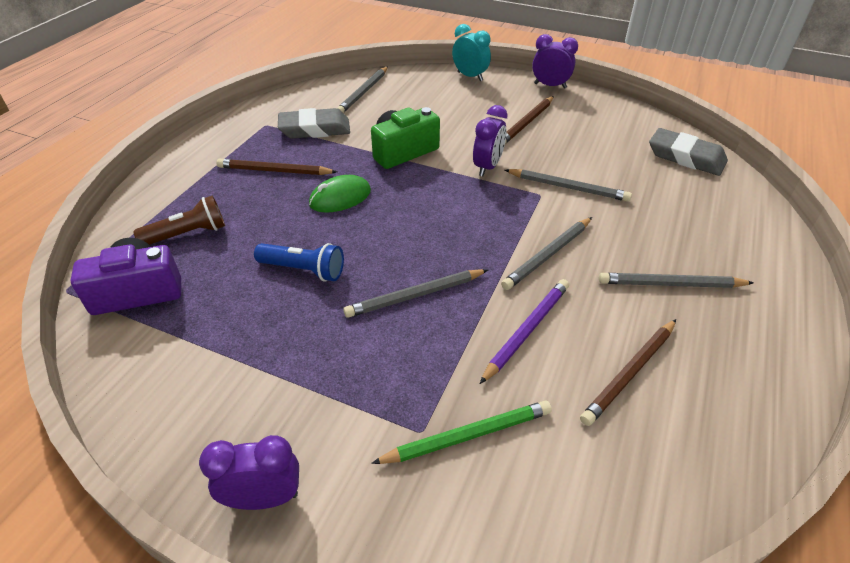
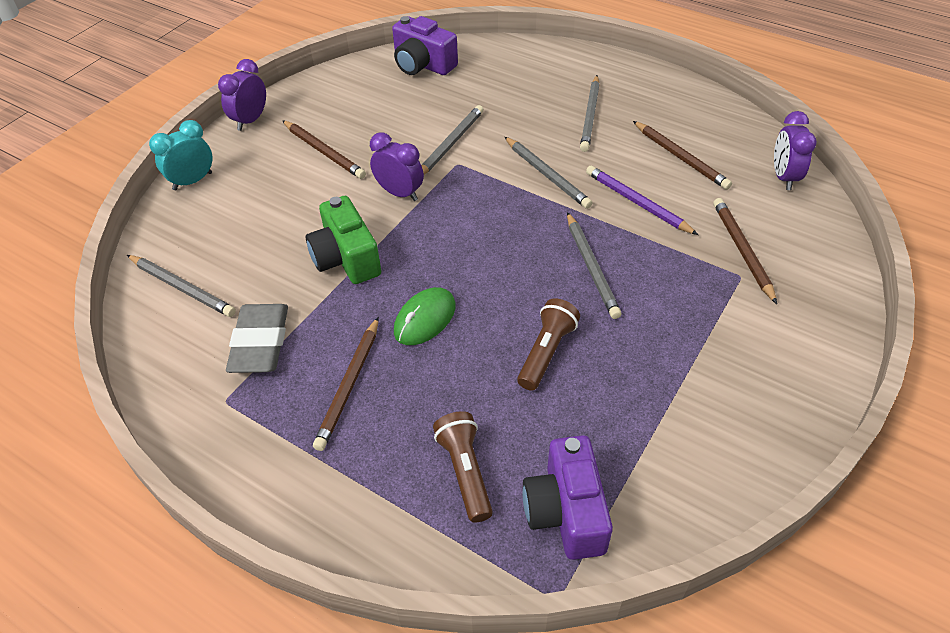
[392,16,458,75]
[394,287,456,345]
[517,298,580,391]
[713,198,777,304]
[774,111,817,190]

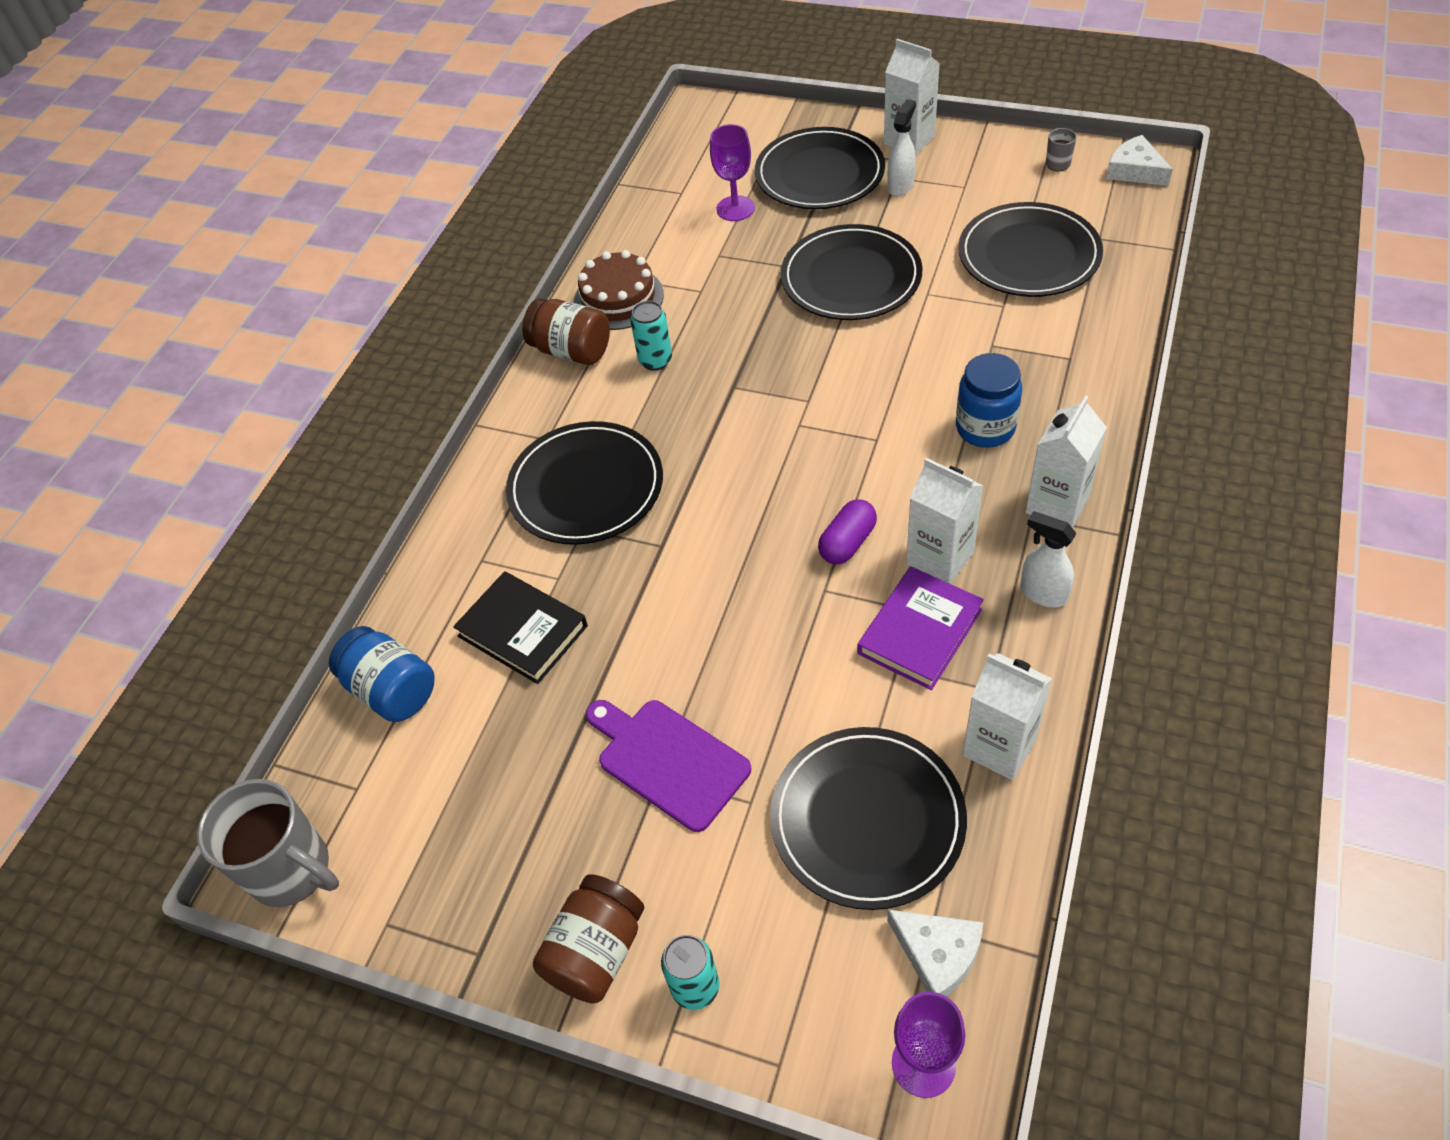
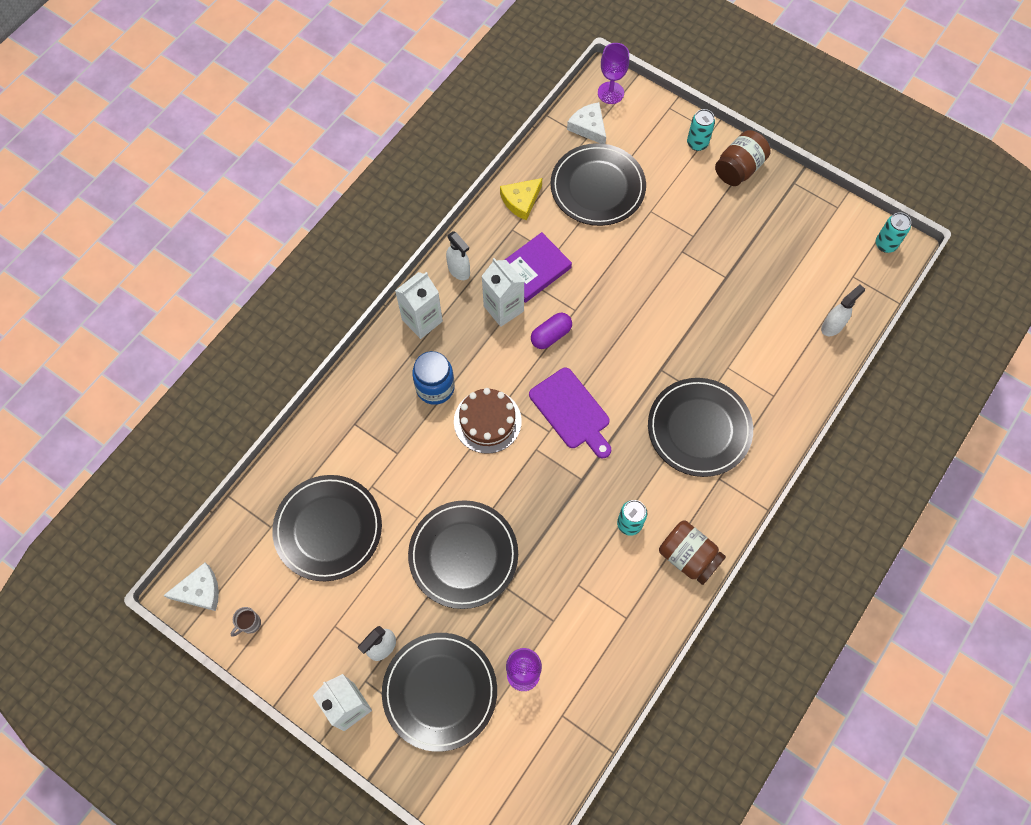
[163,563,219,611]
[454,388,522,454]
[500,178,542,221]
[529,368,611,458]
[821,285,865,336]
[876,212,911,253]
[453,571,588,684] (first image)

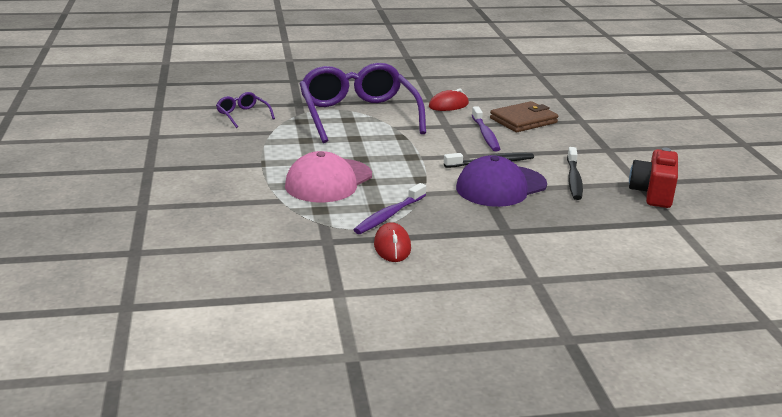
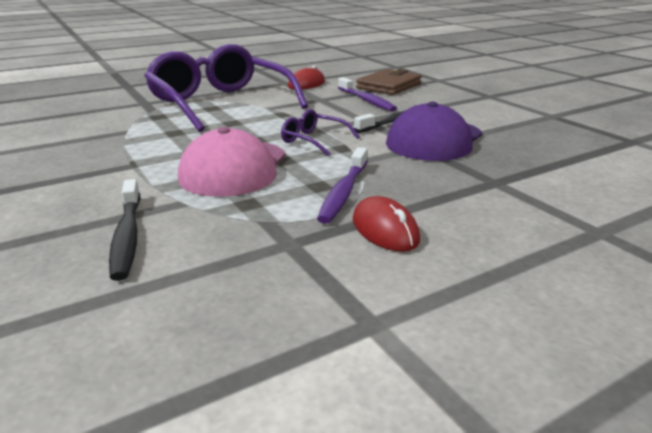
[109,179,141,281]
[281,109,360,156]
[629,147,678,208] (first image)

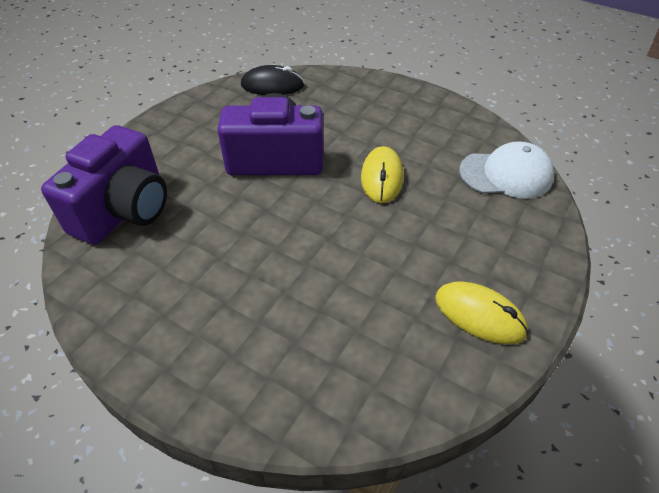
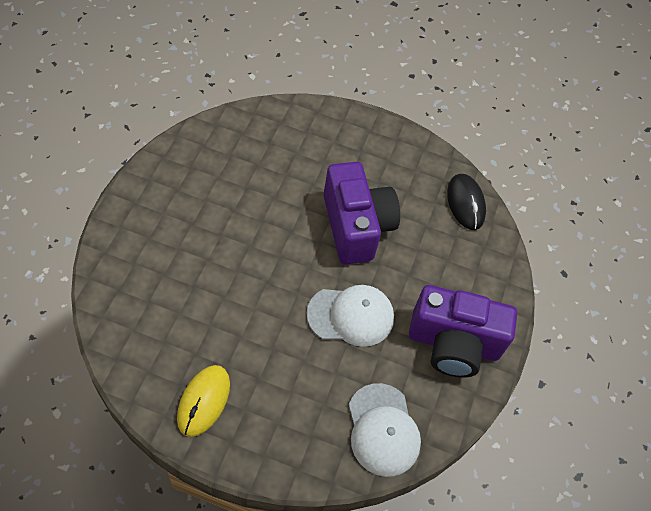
[306,285,394,347]
[409,285,517,378]

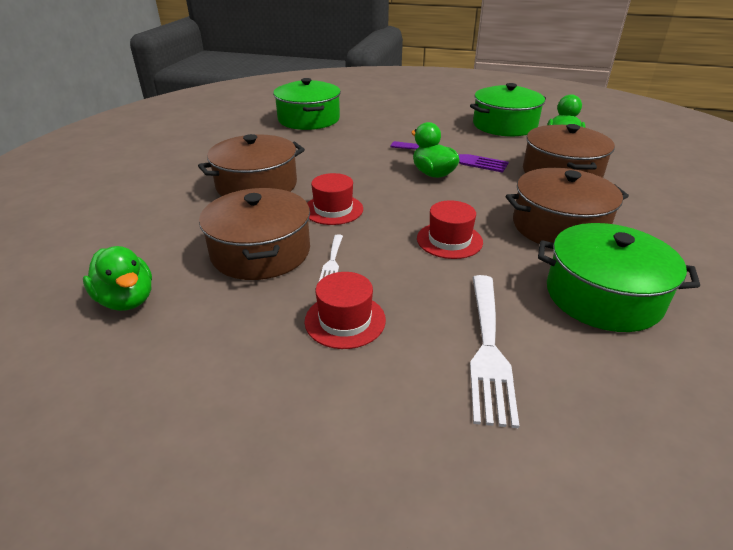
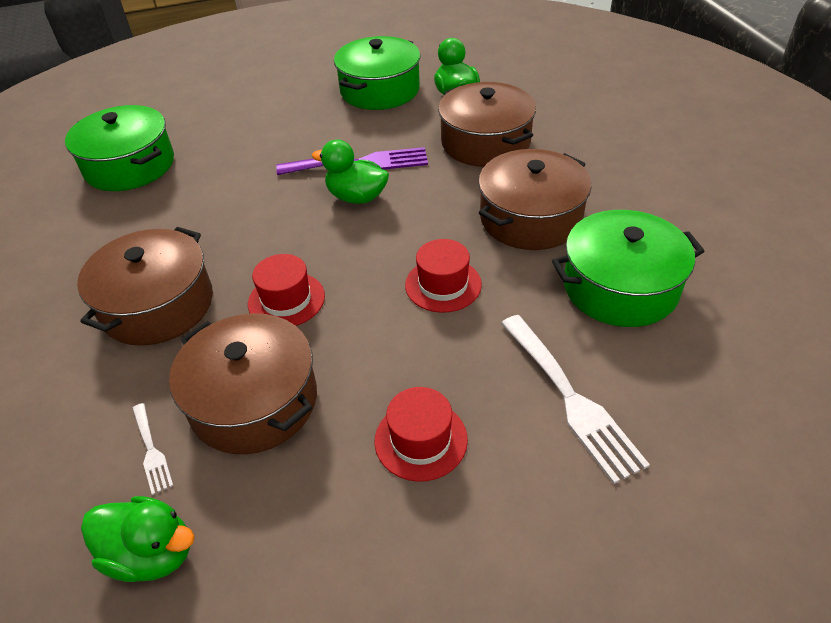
[132,403,174,495]

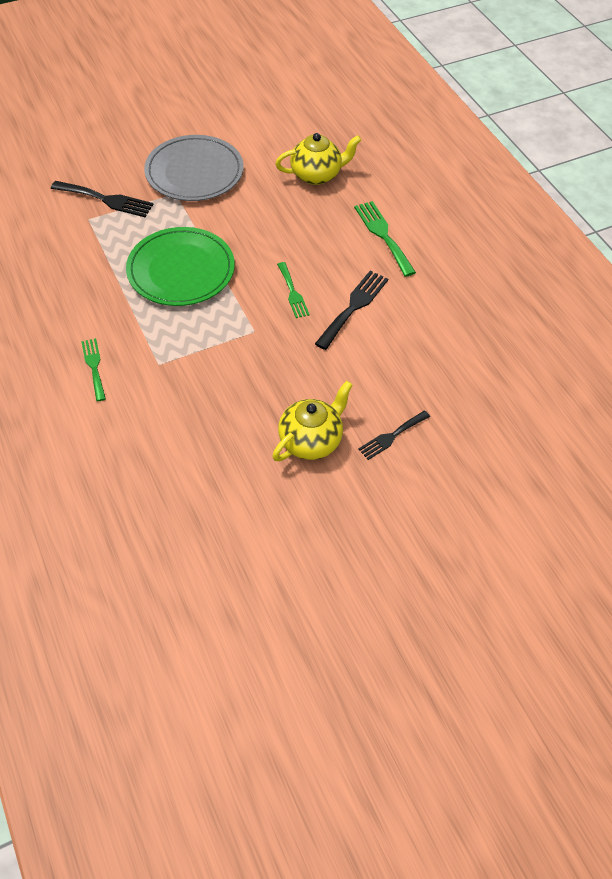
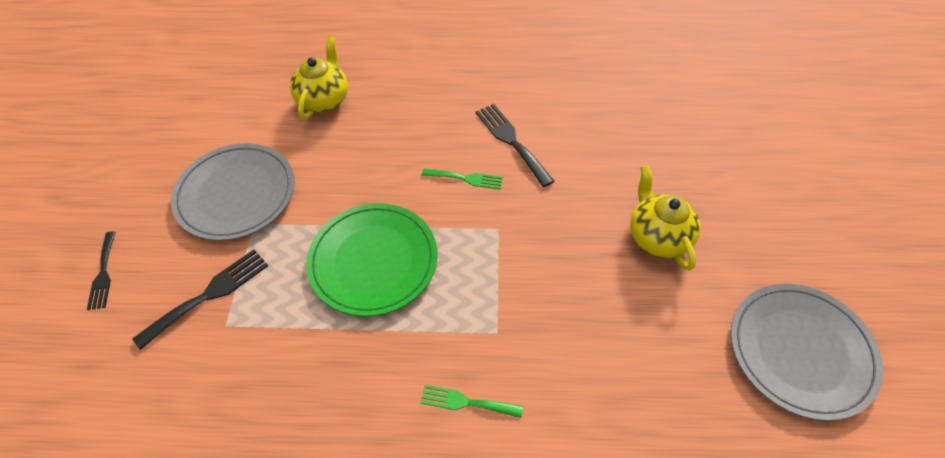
[87,231,116,310]
[731,284,883,421]
[354,201,416,277] (first image)

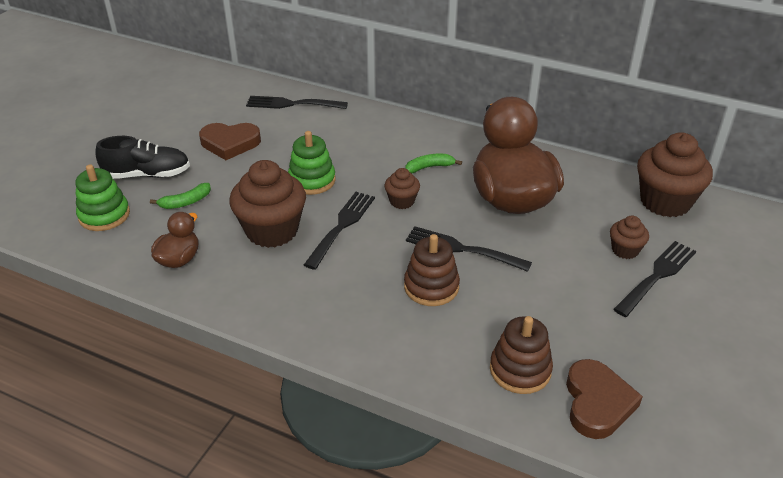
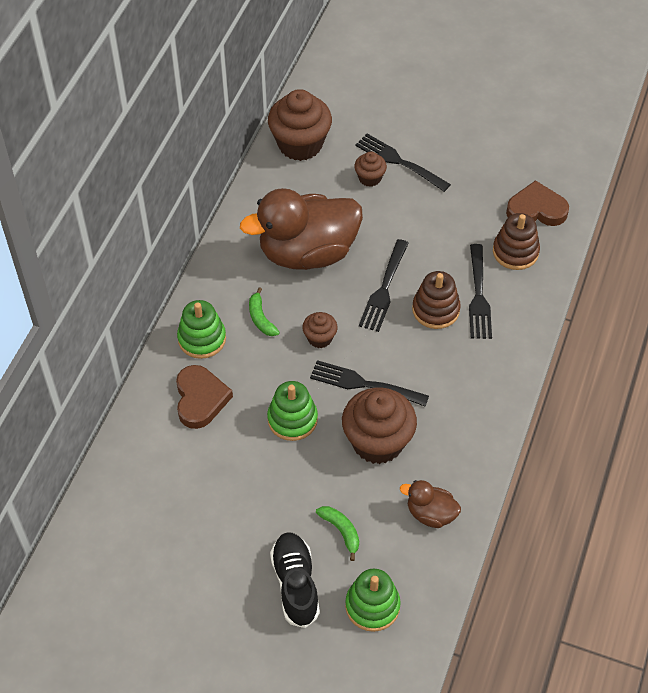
[176,365,233,429]
[177,300,226,359]
[469,244,492,339]

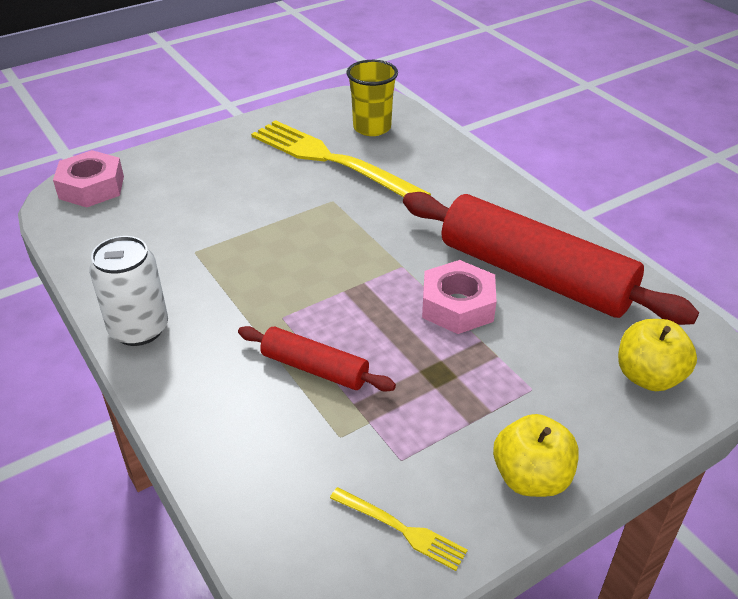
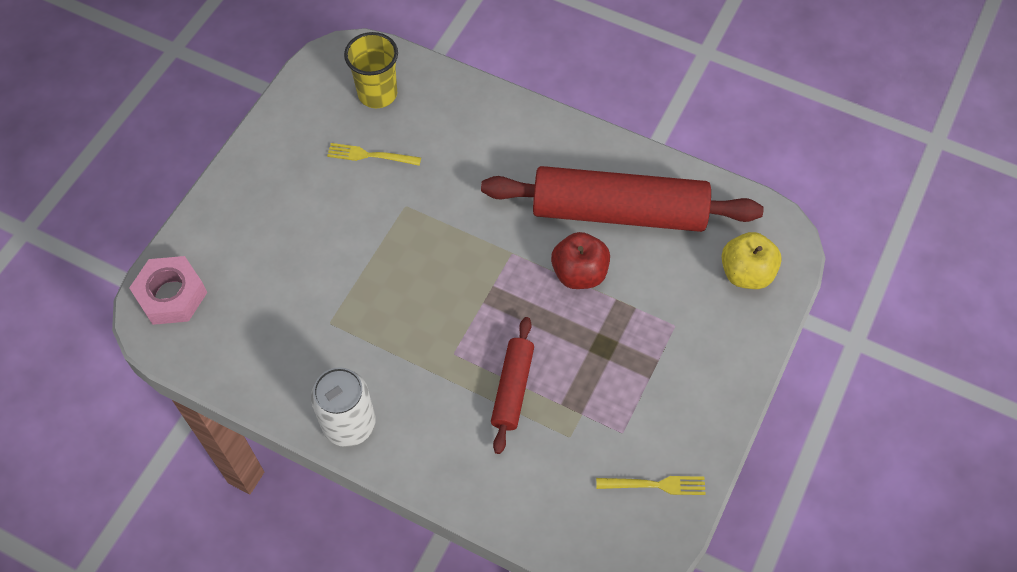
[327,143,421,166]
[491,317,534,454]
[551,232,610,289]
[493,414,579,497] (first image)

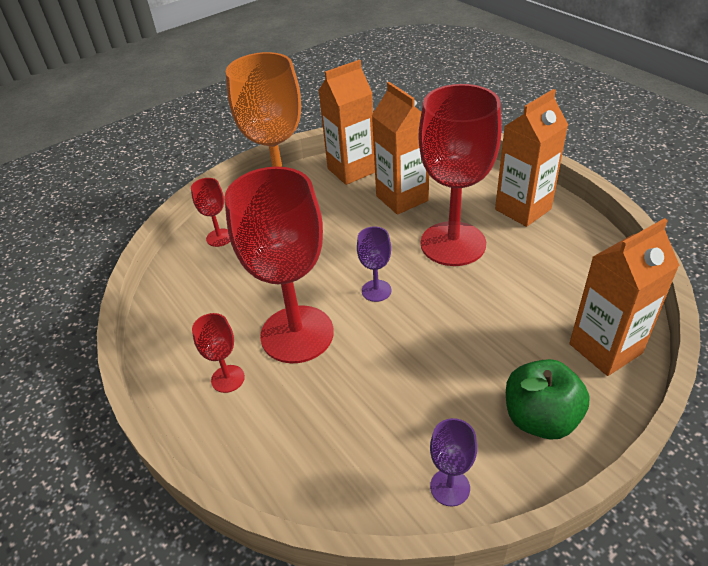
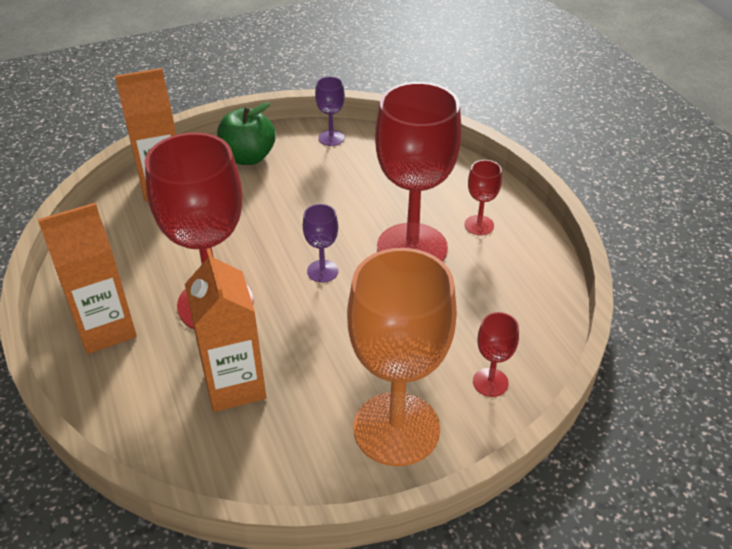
[318,59,375,185] (first image)

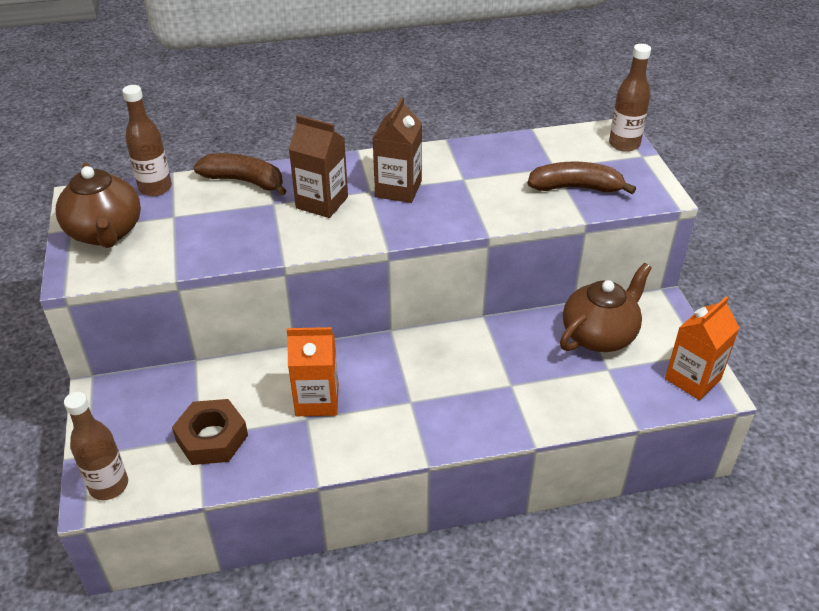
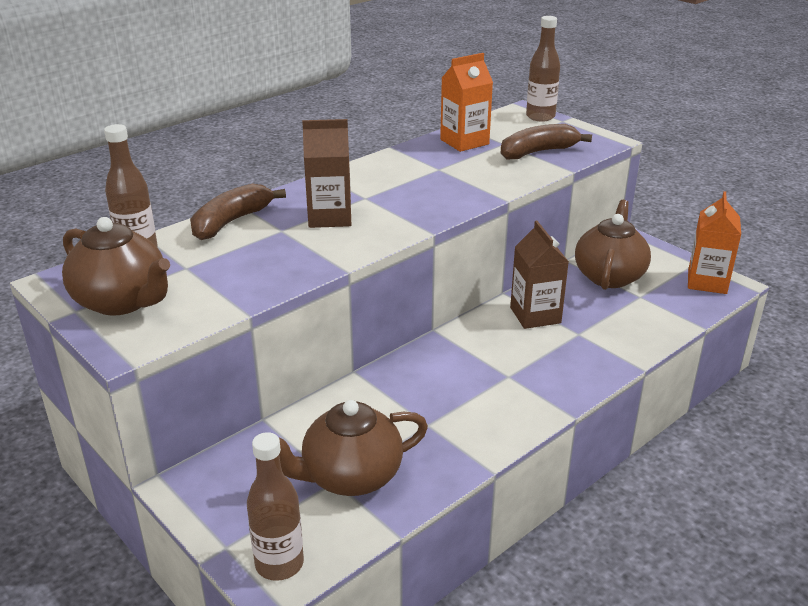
[190,184,286,240]
[279,400,428,496]
[440,53,493,152]
[510,221,569,329]

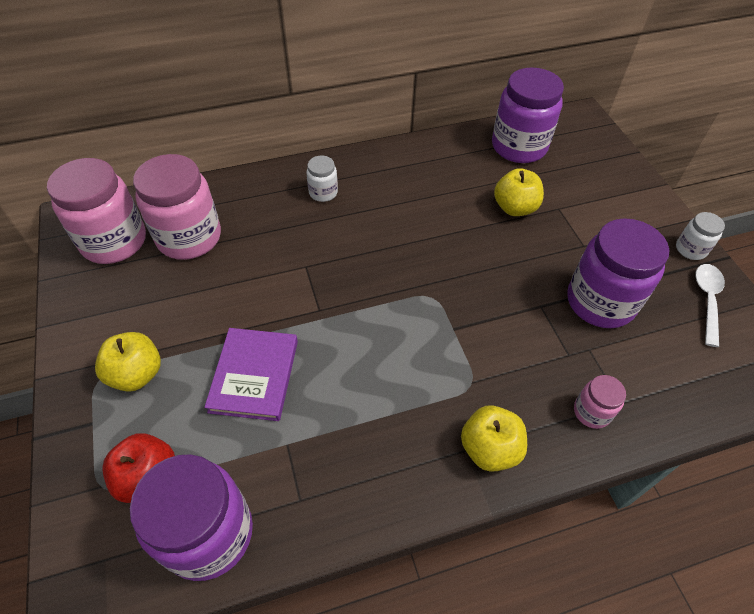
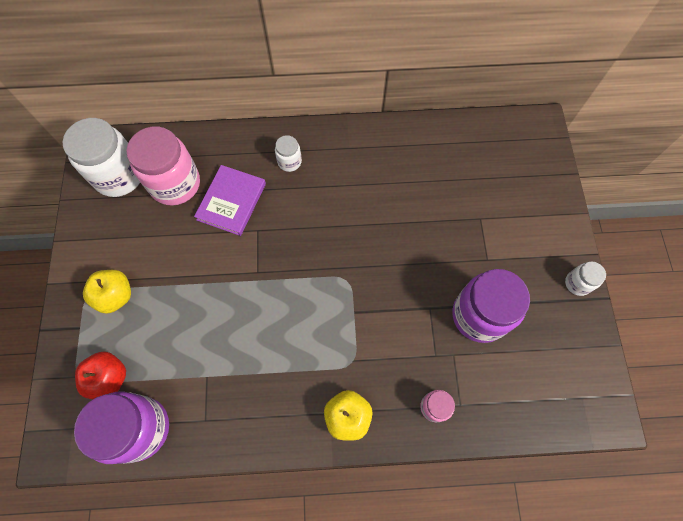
[63,118,140,197]
[194,165,266,236]
[492,67,564,163] (first image)
[494,168,544,216] (first image)
[695,264,725,347] (first image)

